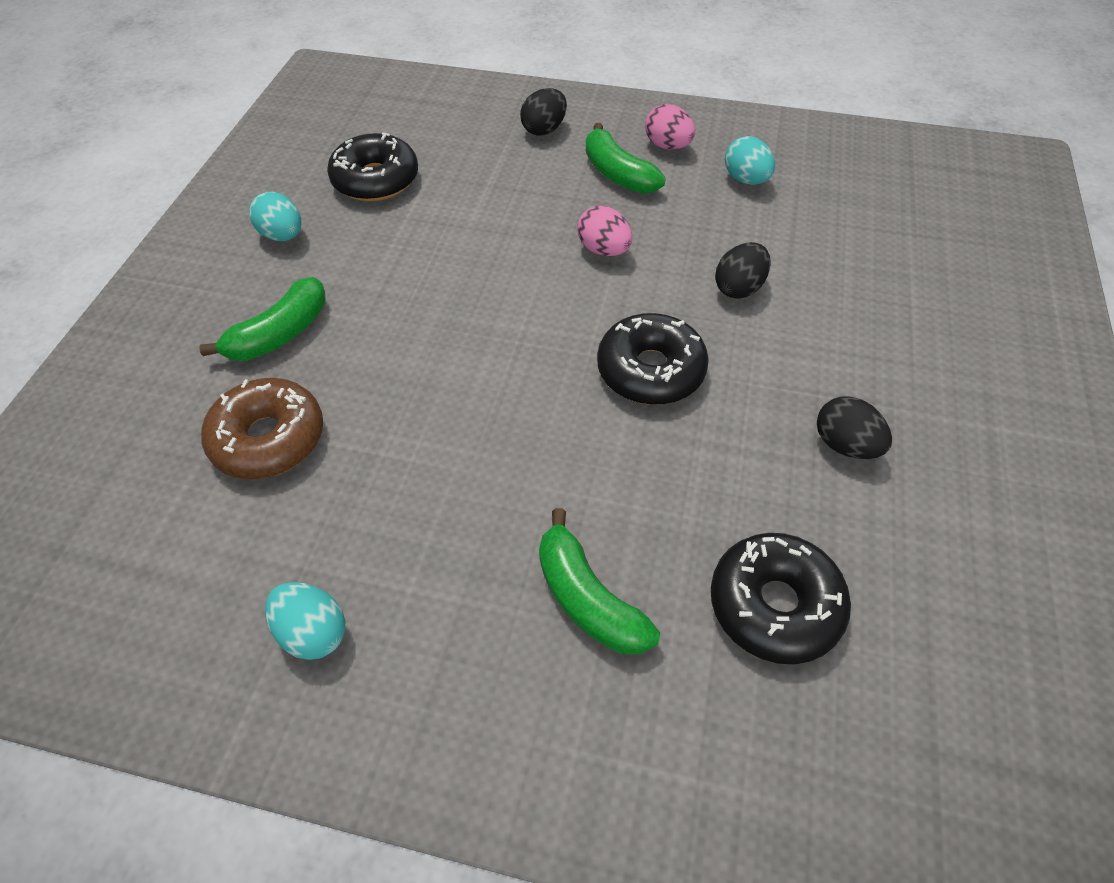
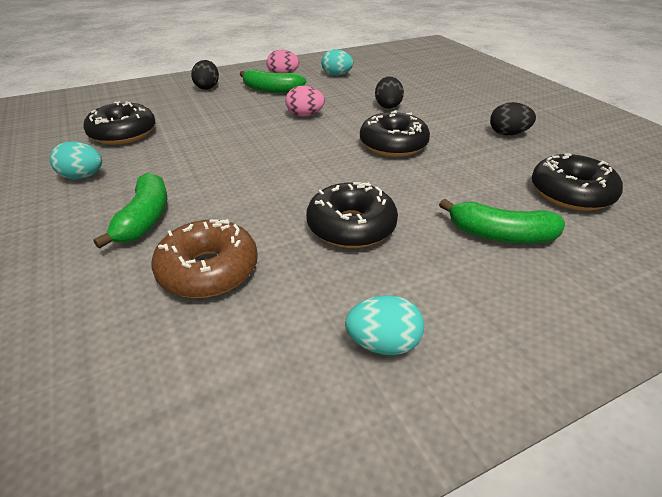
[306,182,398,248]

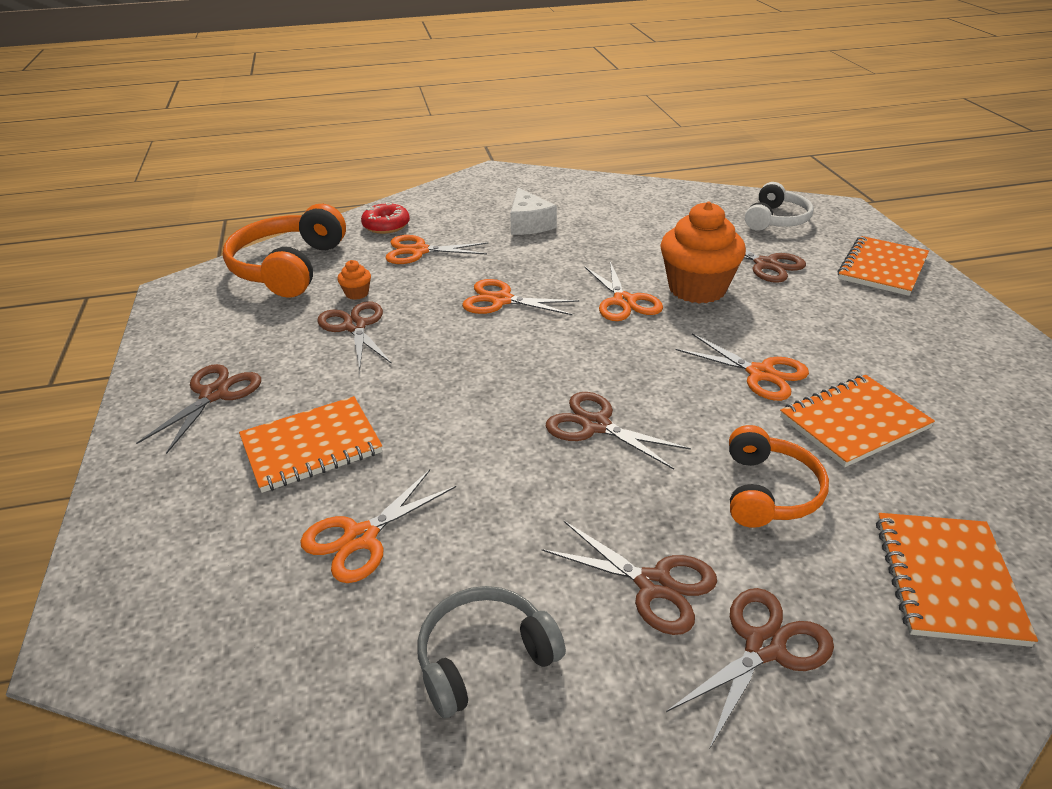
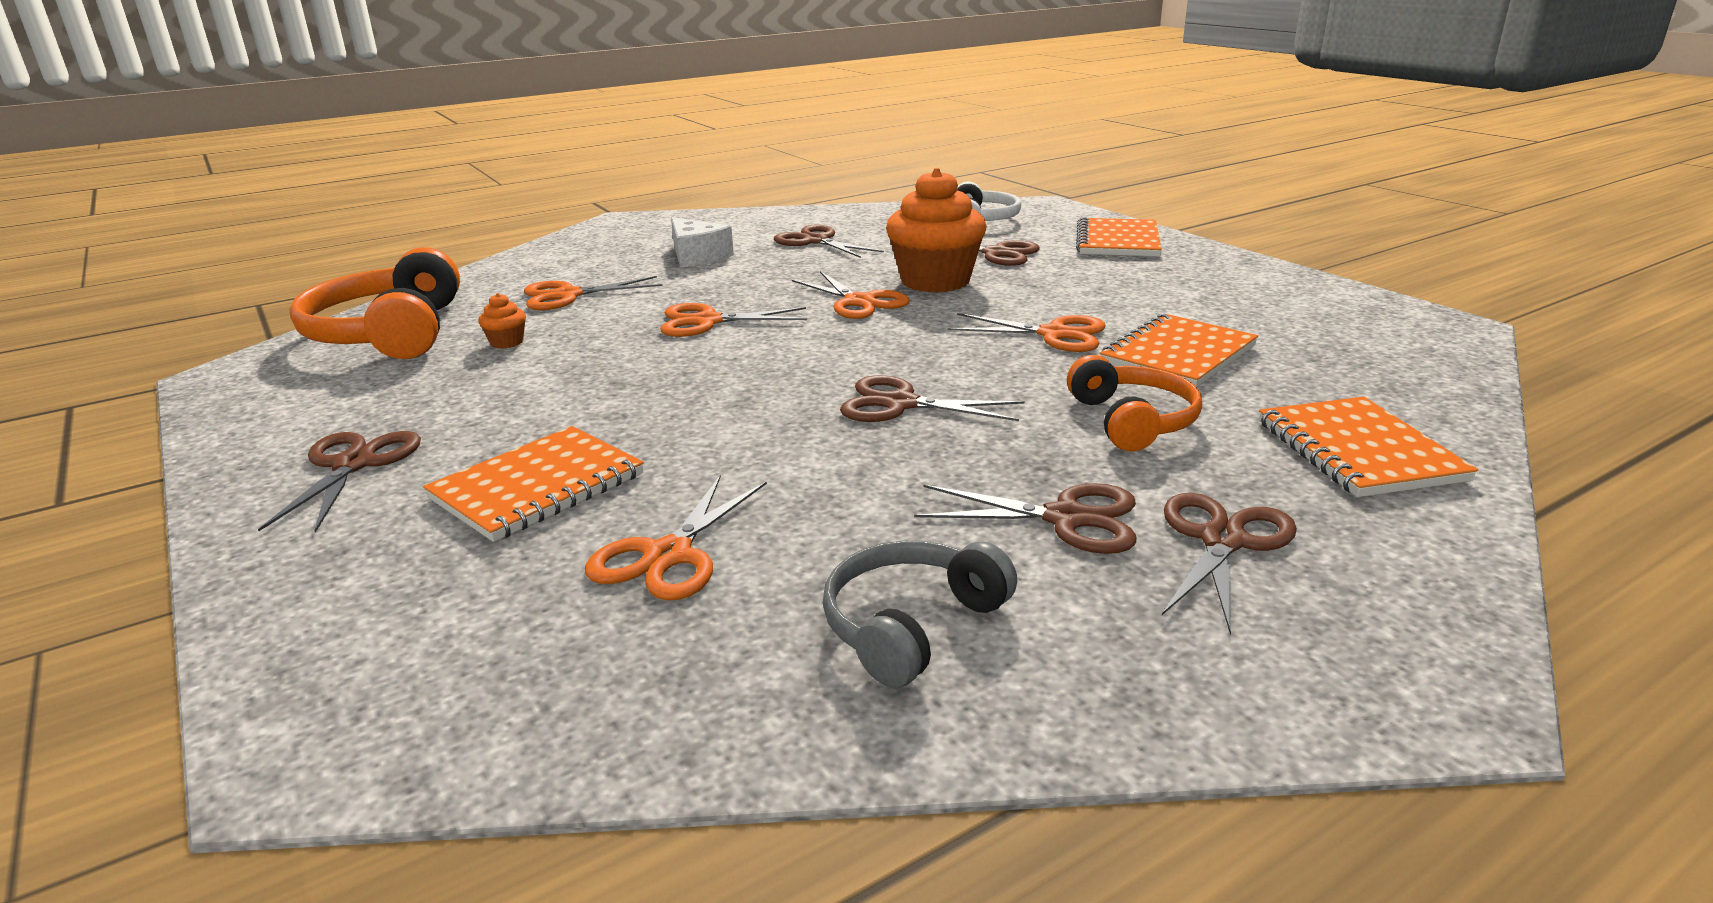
[774,225,884,258]
[361,202,410,234] (first image)

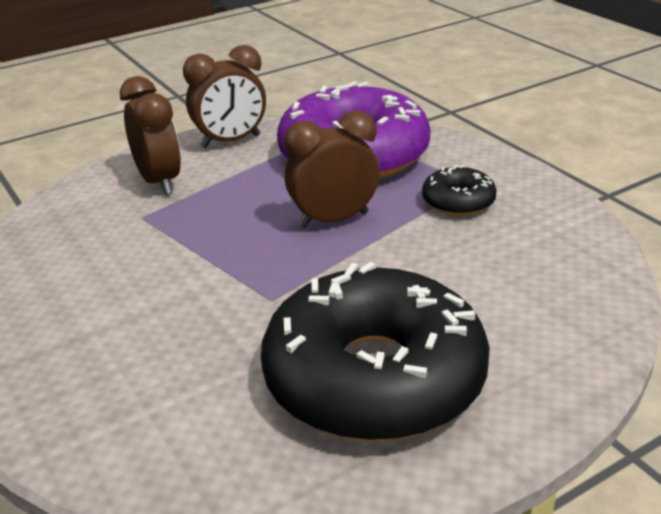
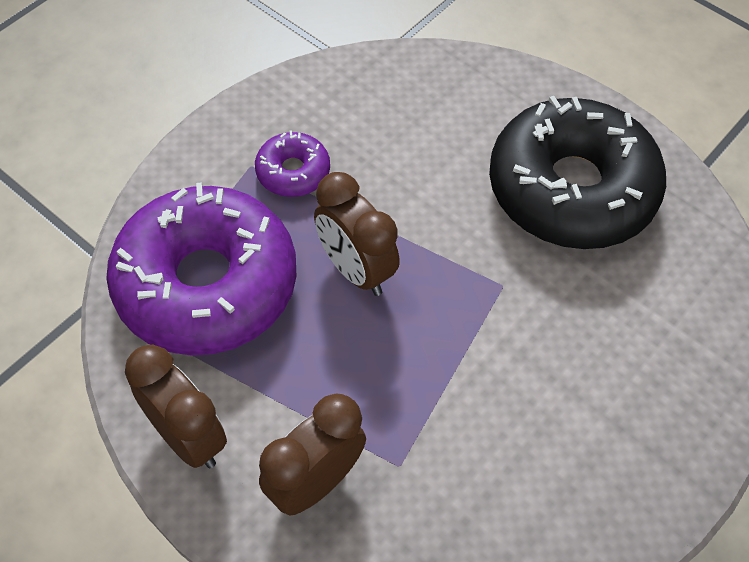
[255,130,330,197]

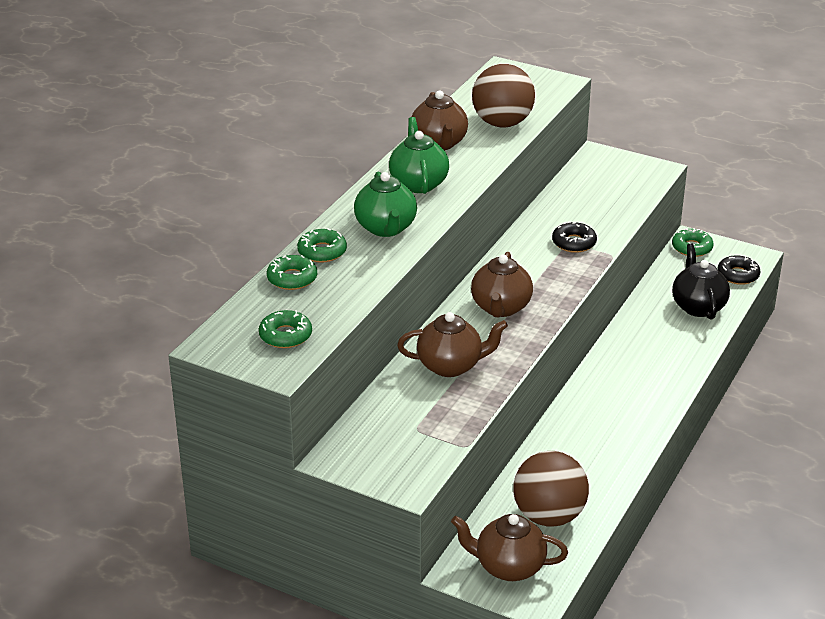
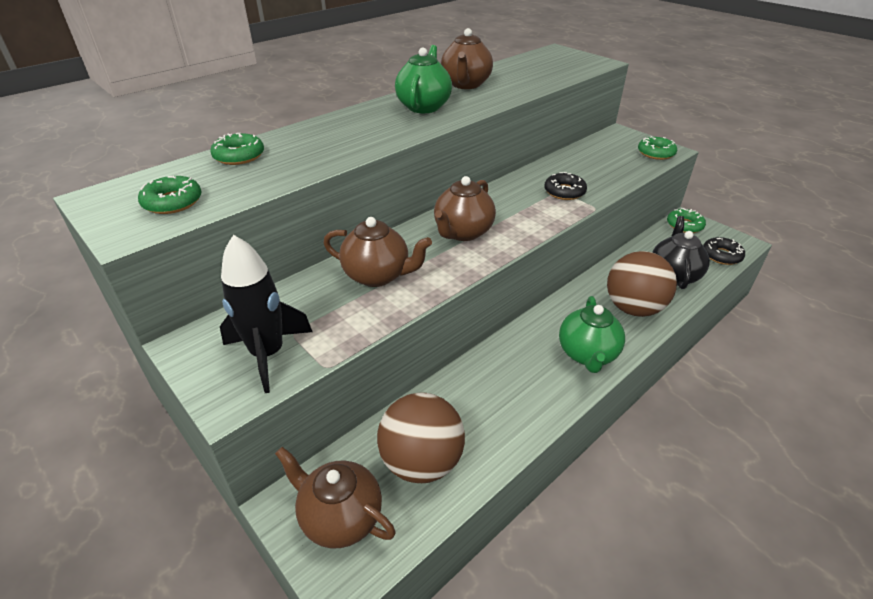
[220,235,312,393]
[559,296,625,373]
[607,251,677,317]
[638,136,677,160]

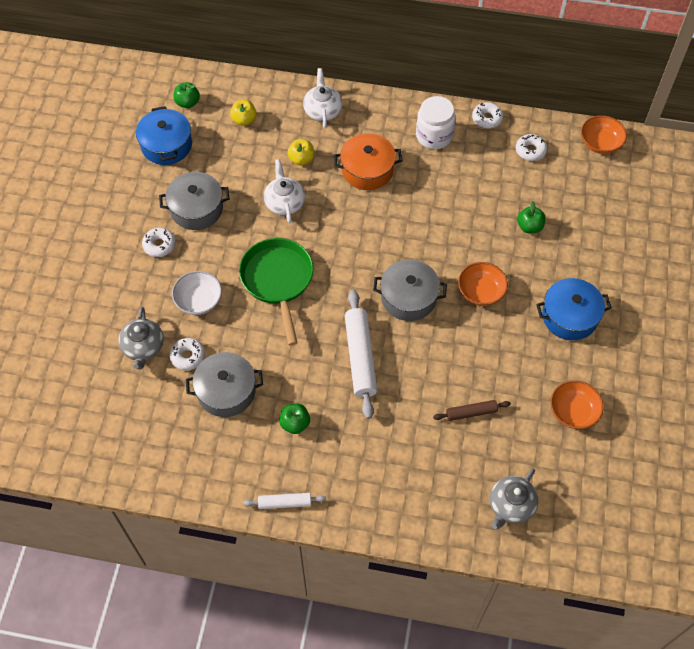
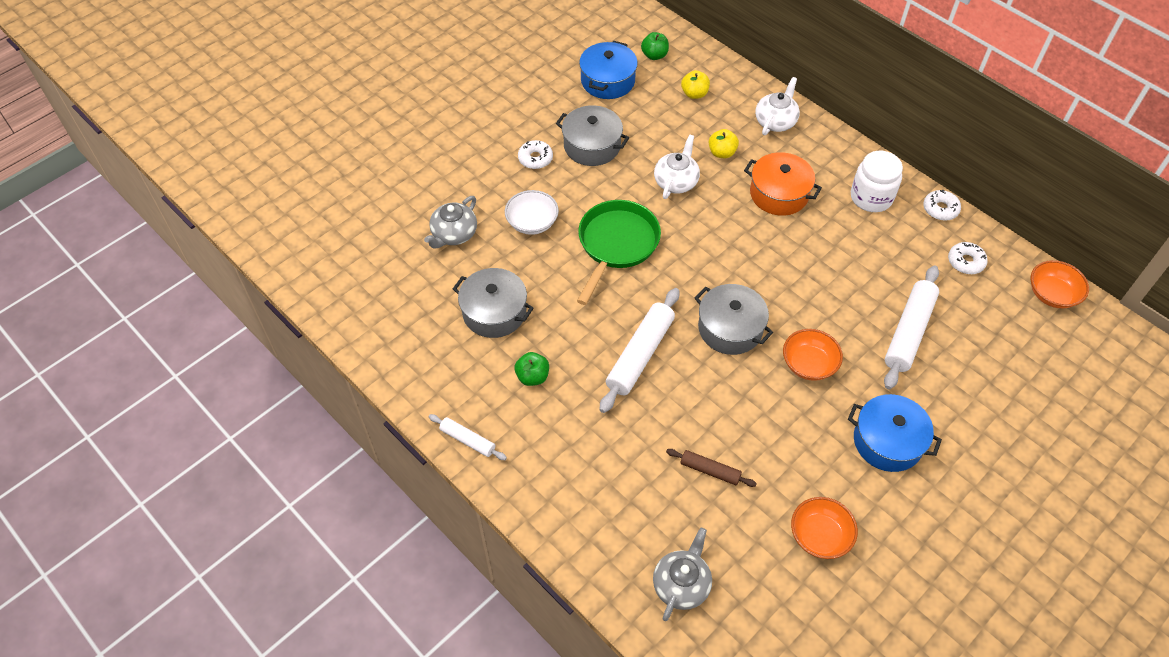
[653,528,712,621]
[884,265,939,389]
[170,338,205,371] (first image)

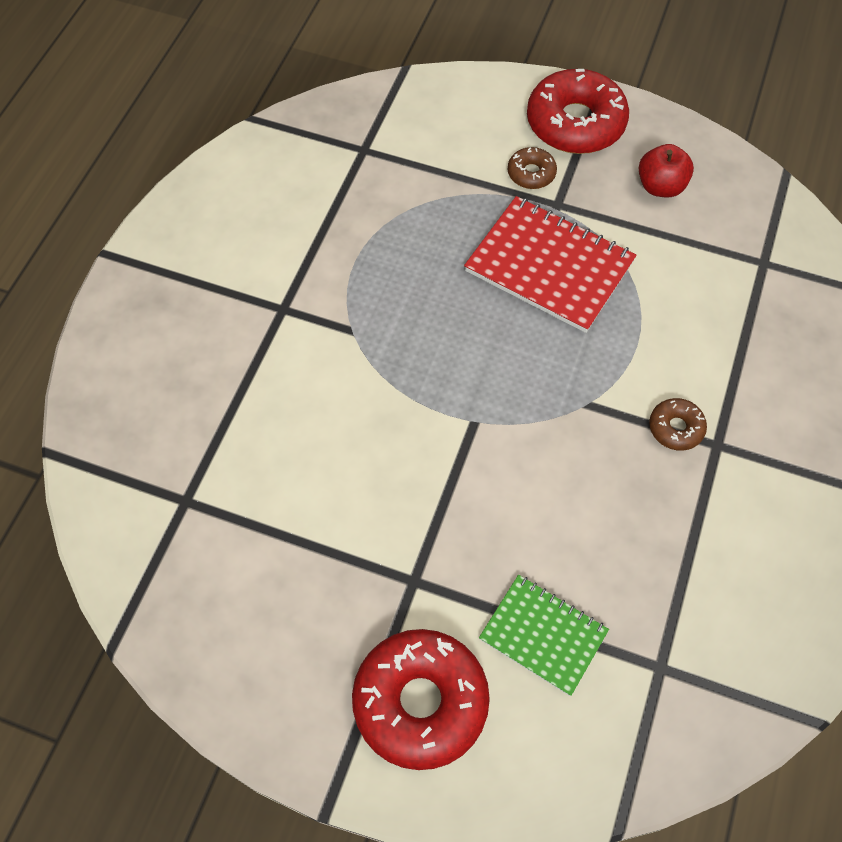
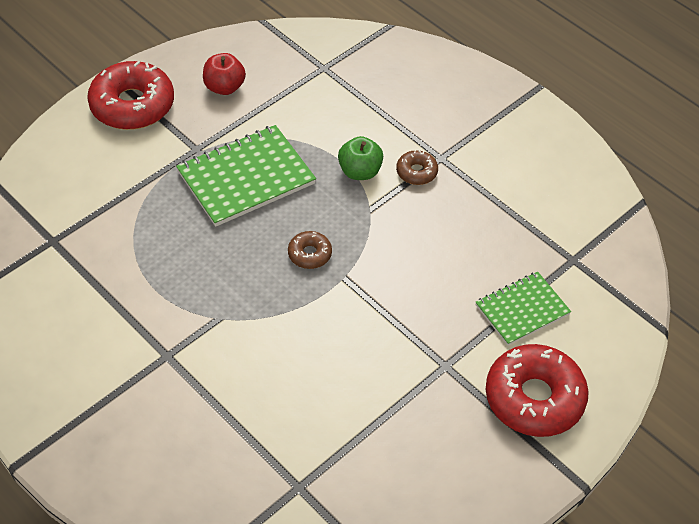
[176,125,316,227]
[288,231,332,269]
[338,136,383,180]

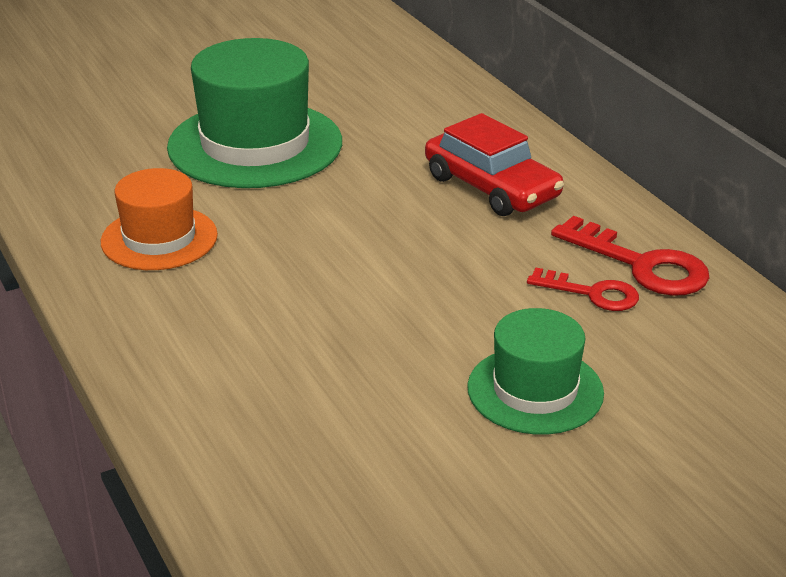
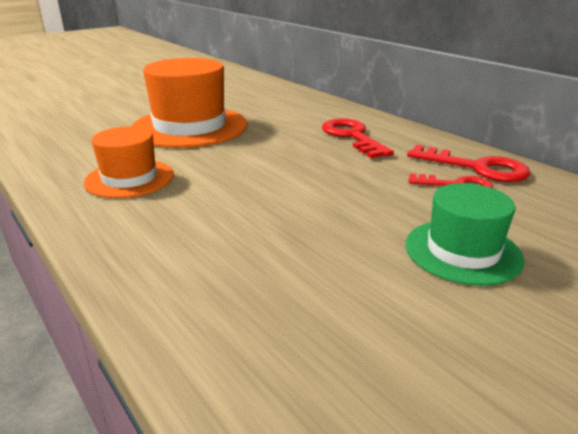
[132,58,248,148]
[322,118,394,158]

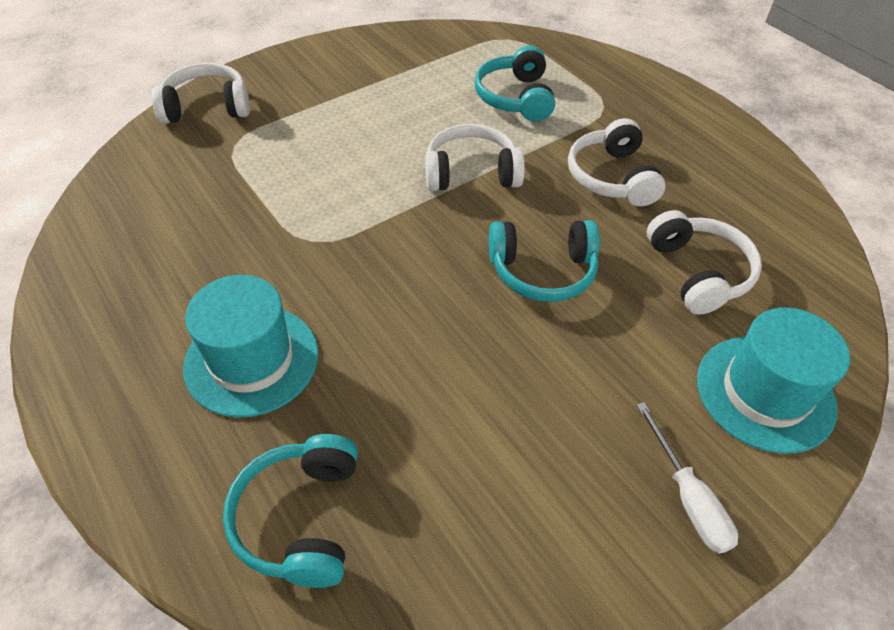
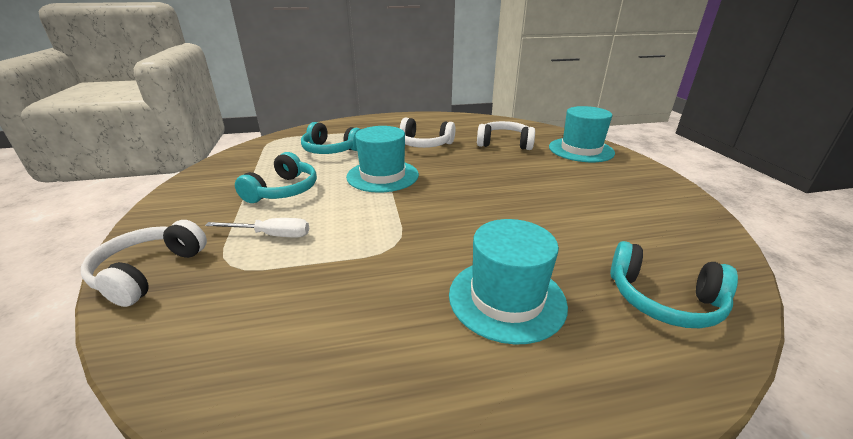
[205,218,309,237]
[235,152,317,203]
[346,126,419,193]

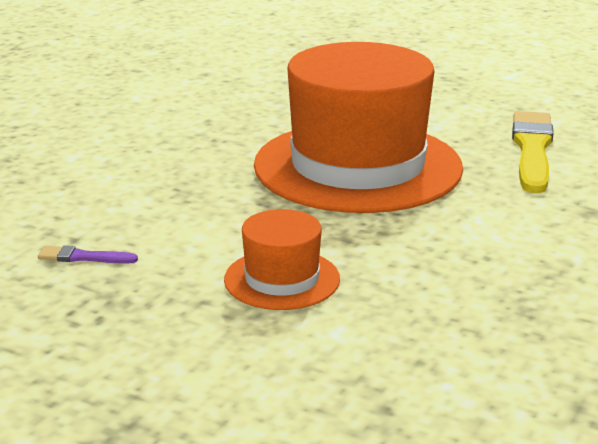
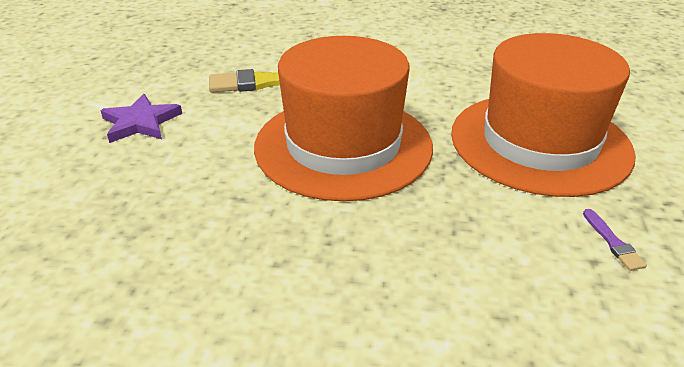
[100,94,182,143]
[451,33,636,197]

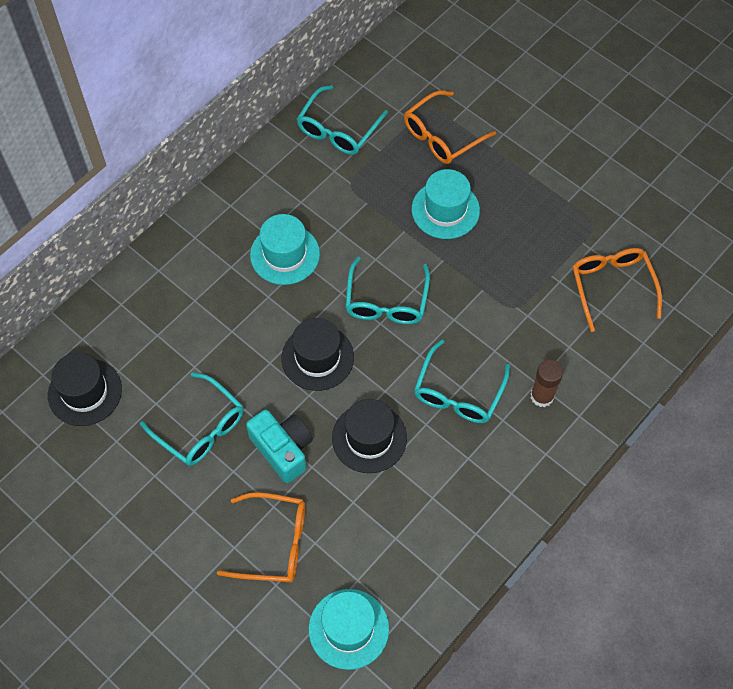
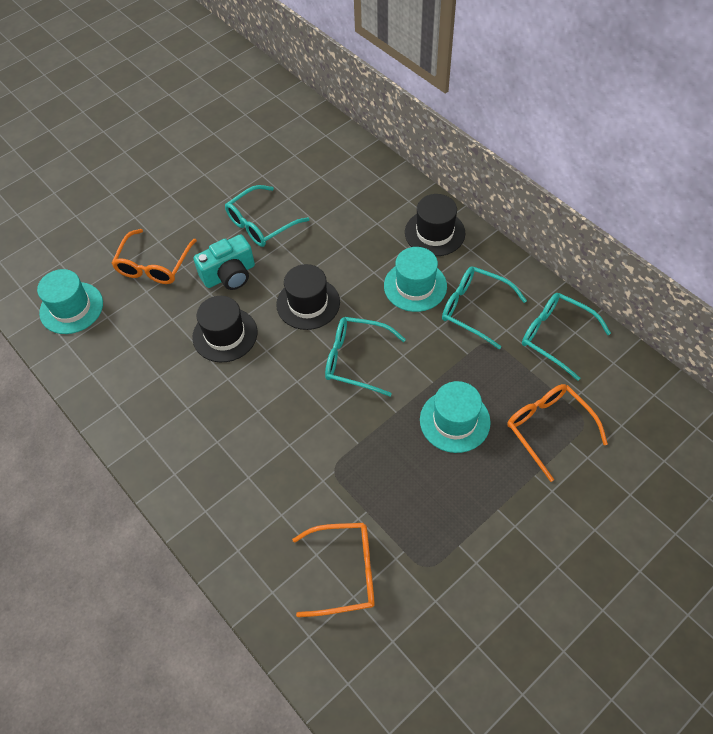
[405,194,466,256]
[442,266,527,349]
[531,359,563,407] (first image)

